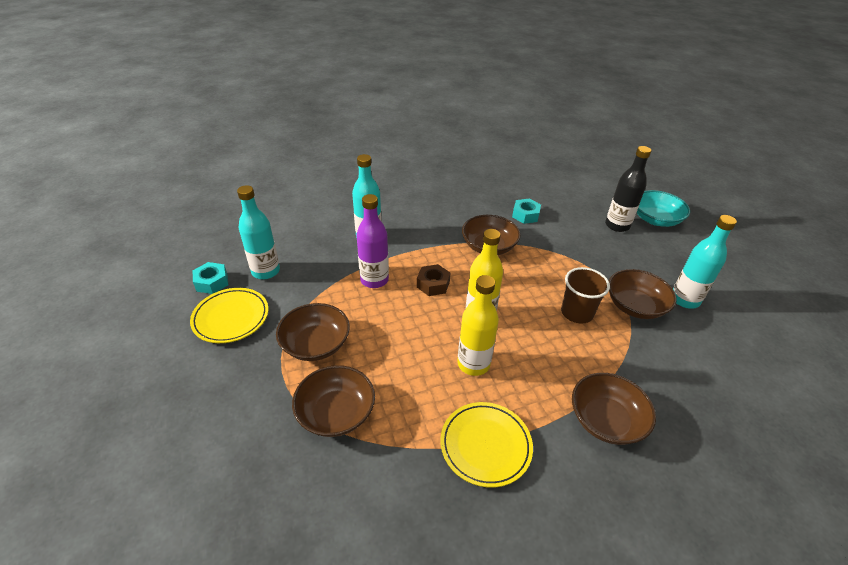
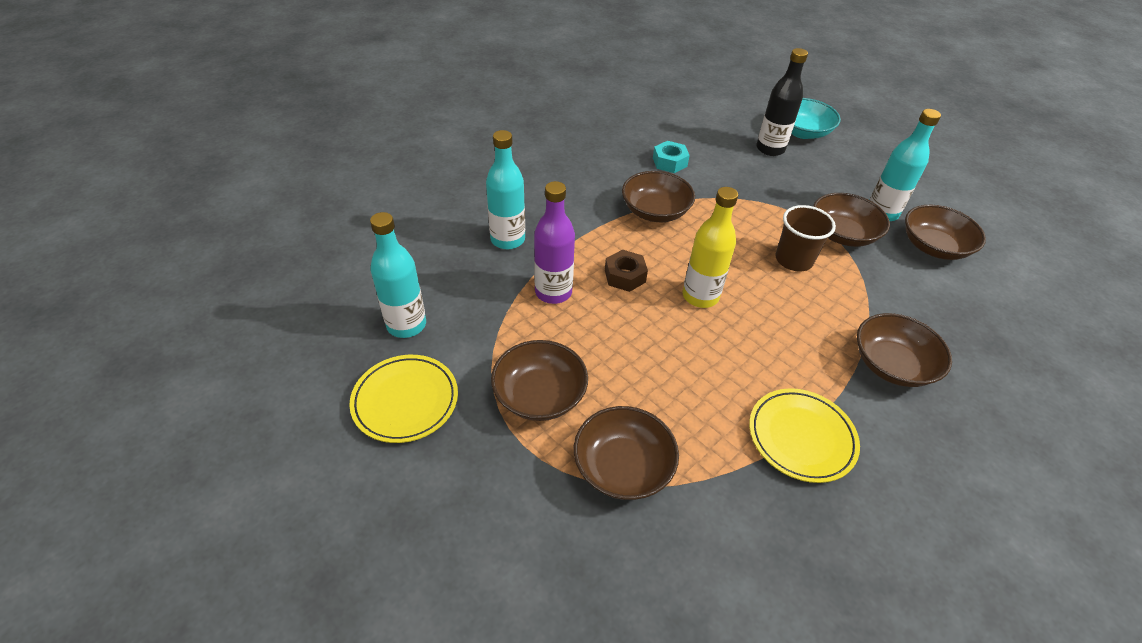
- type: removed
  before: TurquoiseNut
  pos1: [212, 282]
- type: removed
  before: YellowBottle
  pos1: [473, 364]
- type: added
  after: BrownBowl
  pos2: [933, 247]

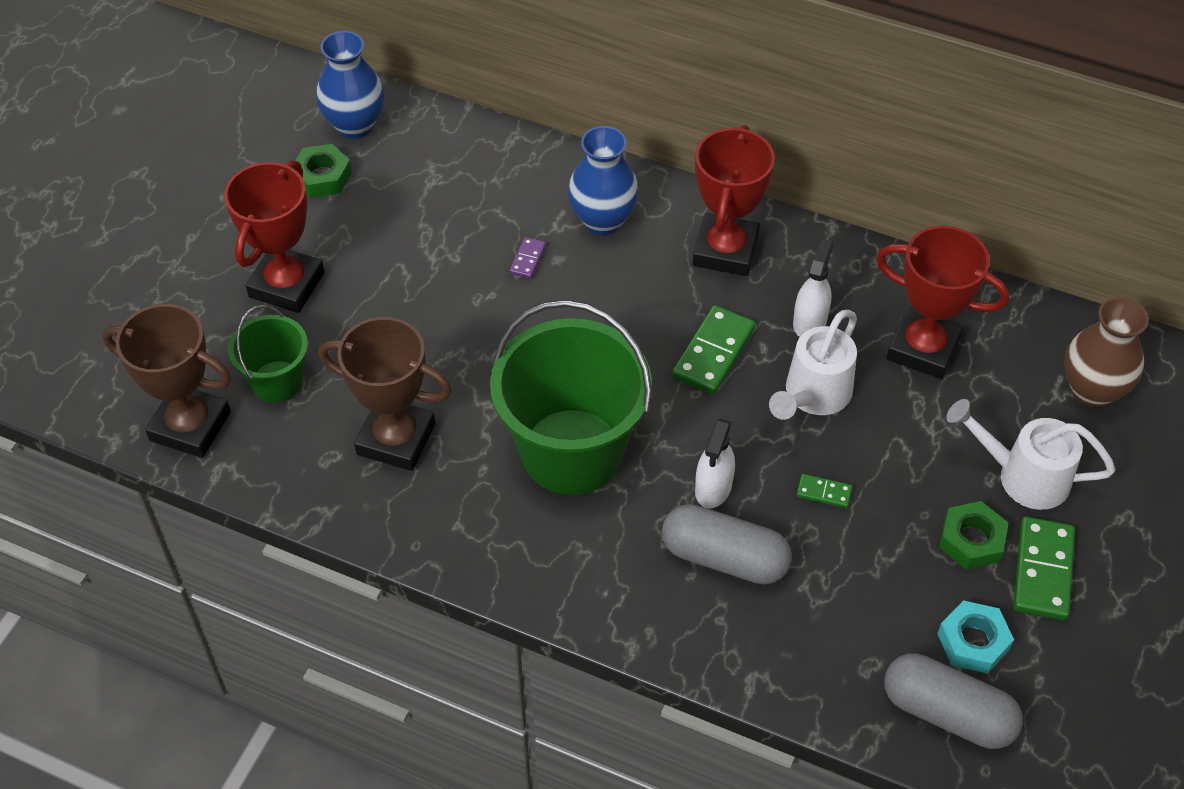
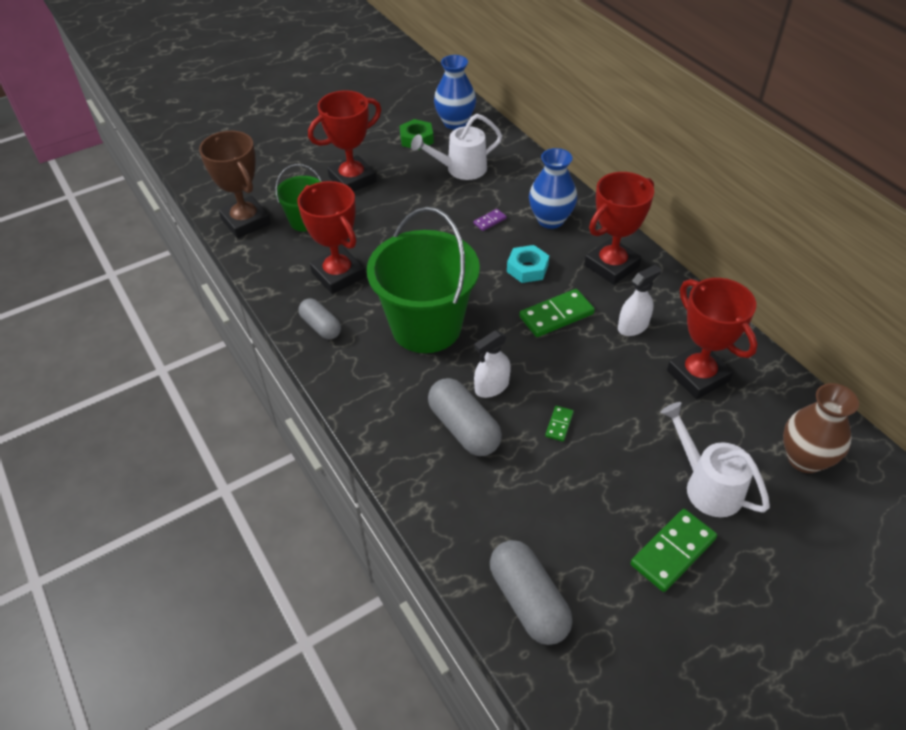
- type: recoloured
  before: BrownTrophy
  after: RedTrophy
  pos1: [396, 439]
  pos2: [338, 275]
- type: moved
  before: WhiteWateringCan
  pos1: [813, 396]
  pos2: [460, 169]
- type: turned
  before: GreenDomino
  pos1: [824, 492]
  pos2: [559, 424]
  turn: 60
- type: moved
  before: TurquoiseNut
  pos1: [973, 641]
  pos2: [527, 268]
- type: removed
  before: GreenNut
  pos1: [971, 540]
- type: added
  after: GreyCapsule
  pos2: [321, 326]

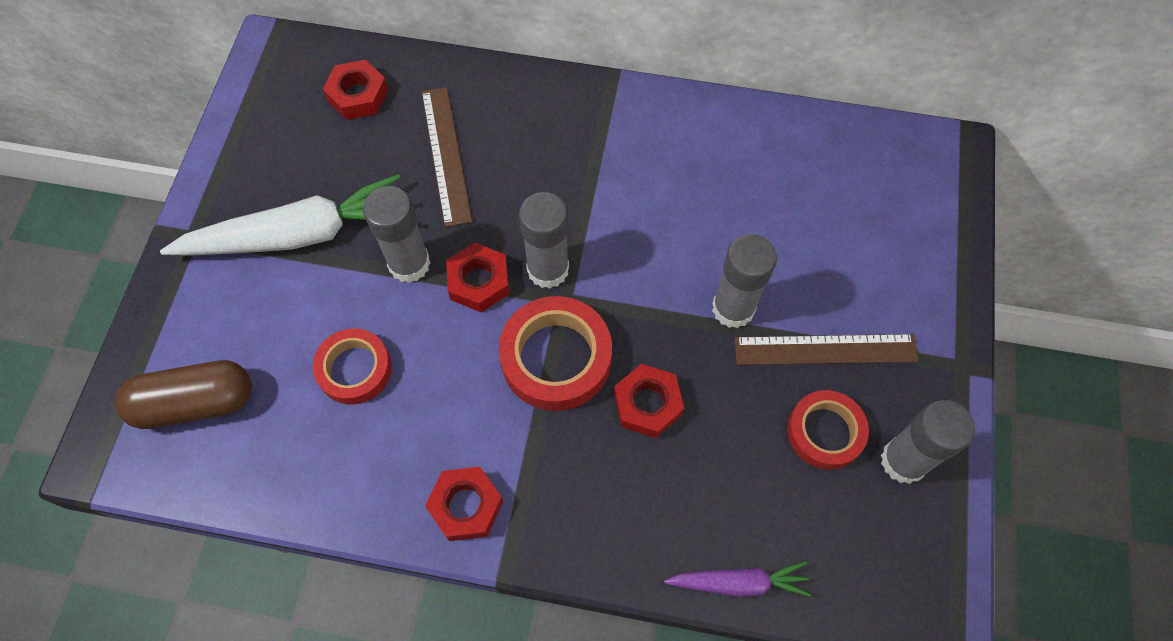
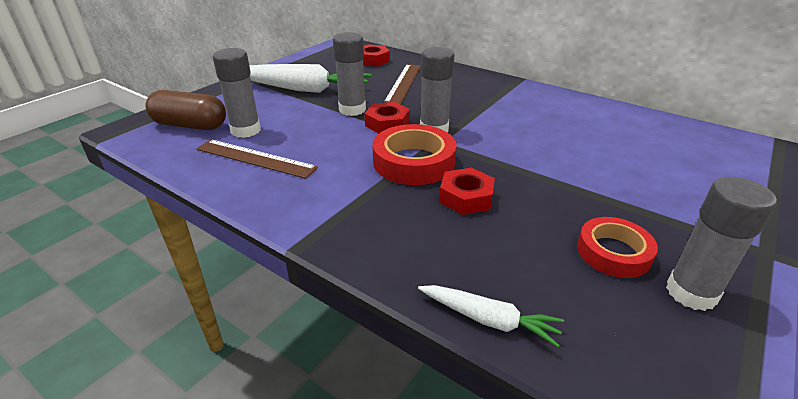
- type: removed
  before: RedTape
  pos1: [354, 369]
- type: removed
  before: RedNut
  pos1: [466, 506]
- type: recoloured
  before: PurpleCarrot
  after: WhiteCarrot
  pos1: [738, 582]
  pos2: [488, 320]
- type: moved
  before: GreyGlueStick
  pos1: [733, 308]
  pos2: [246, 130]
- type: moved
  before: BrownRuler
  pos1: [825, 349]
  pos2: [255, 158]

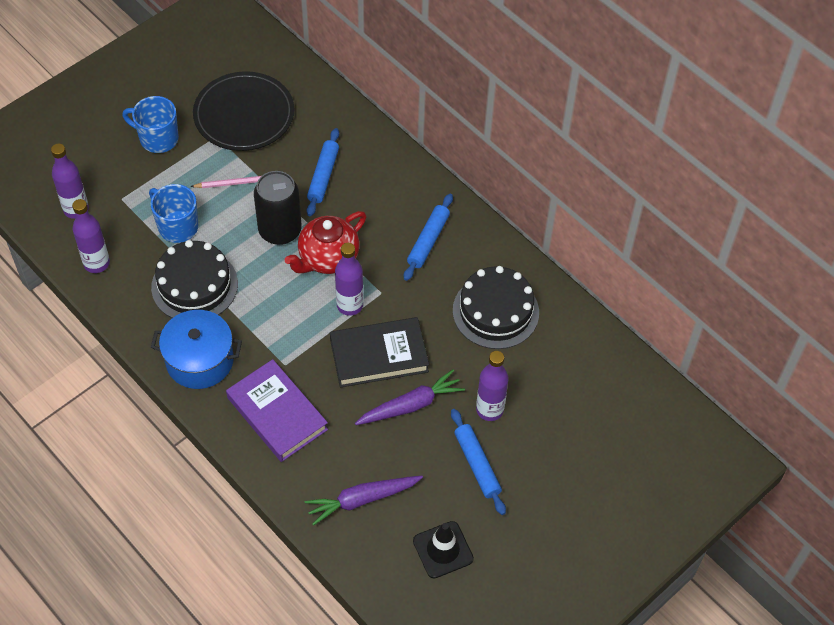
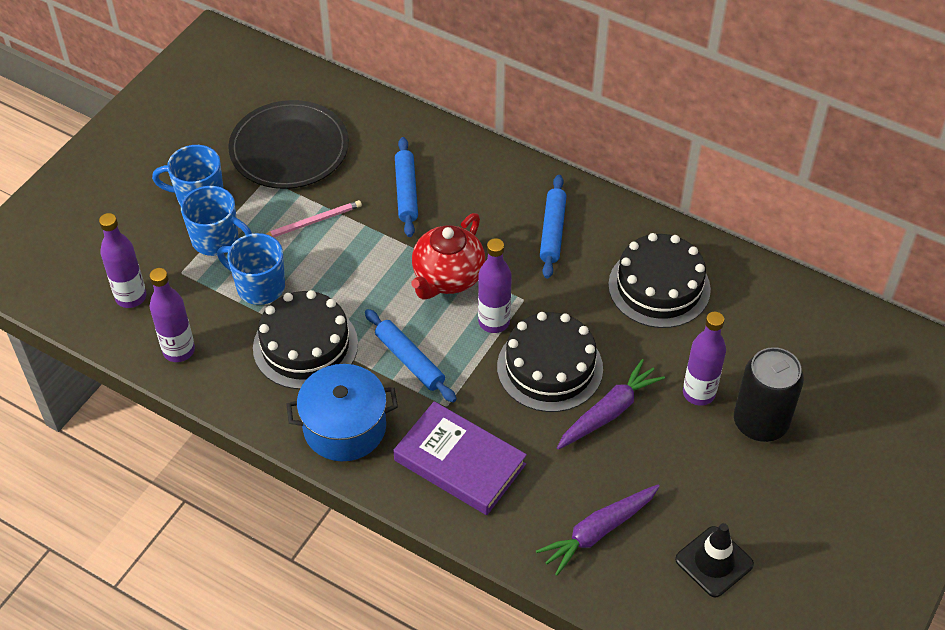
- type: moved
  before: BlackCan
  pos1: [280, 230]
  pos2: [760, 422]
- type: replaced
  before: BlackBook
  after: BlackCake
  pos1: [379, 355]
  pos2: [550, 367]
- type: moved
  before: BlueRollingPin
  pos1: [477, 465]
  pos2: [409, 360]
- type: added
  after: BlueMug
  pos2: [217, 240]

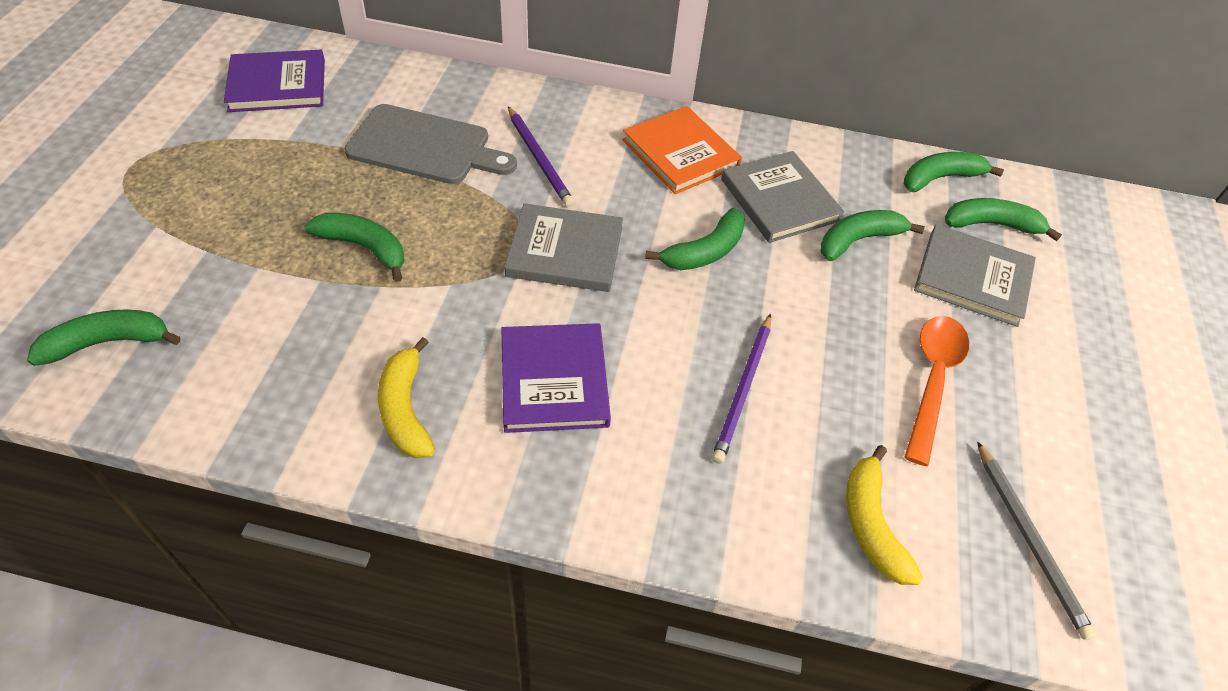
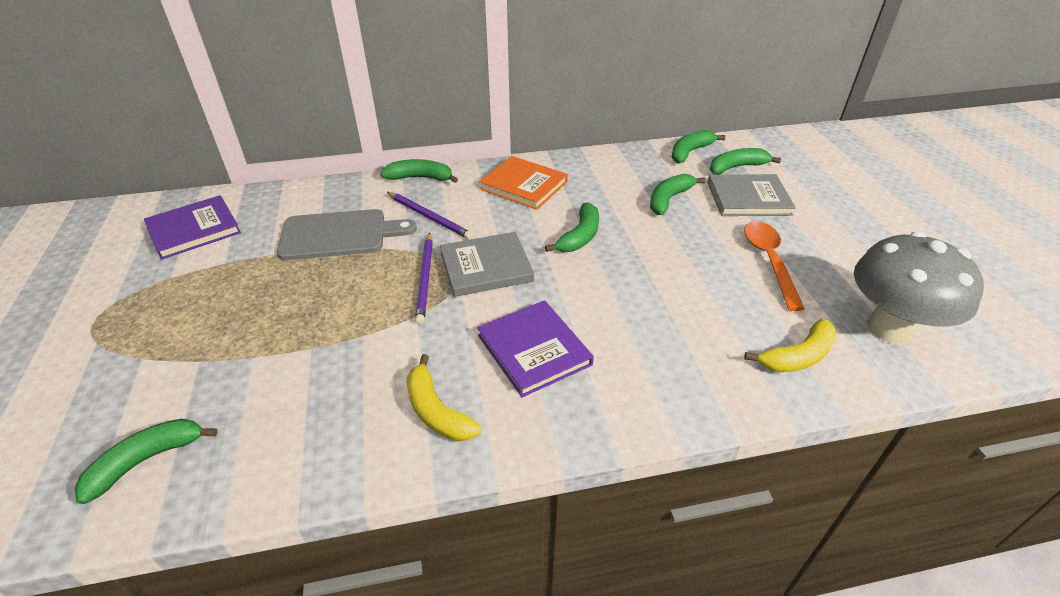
- type: moved
  before: GreenBanana
  pos1: [364, 248]
  pos2: [420, 178]
- type: moved
  before: PurplePencil
  pos1: [743, 389]
  pos2: [425, 279]
- type: removed
  before: GreyBook
  pos1: [779, 200]
- type: turned
  before: YellowBanana
  pos1: [871, 524]
  pos2: [797, 356]
  turn: -90
- type: replaced
  before: GreyPencil
  after: GreyMushroom
  pos1: [1029, 540]
  pos2: [889, 328]

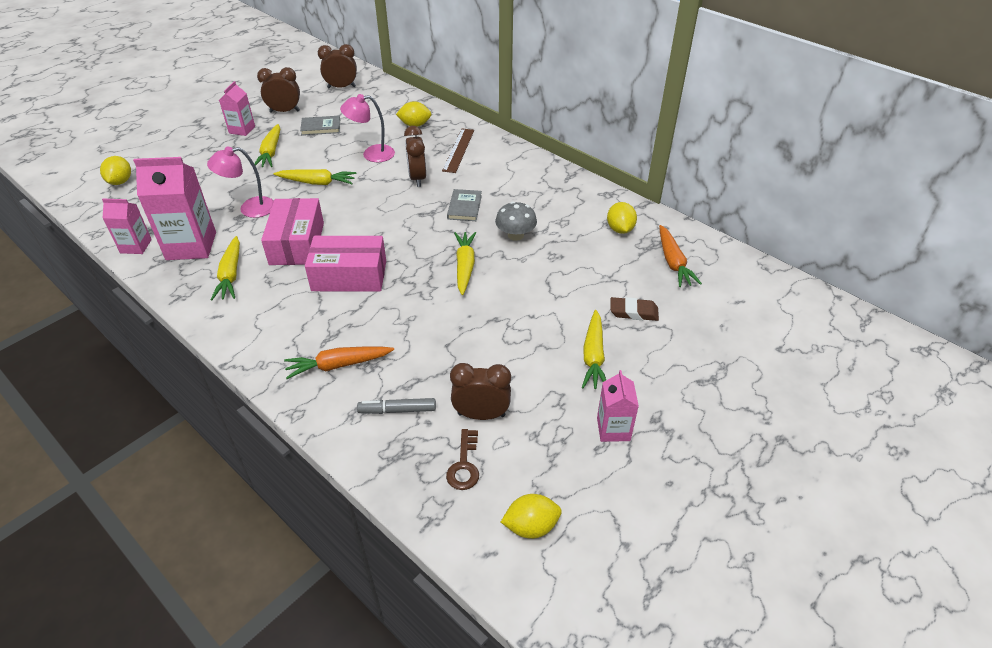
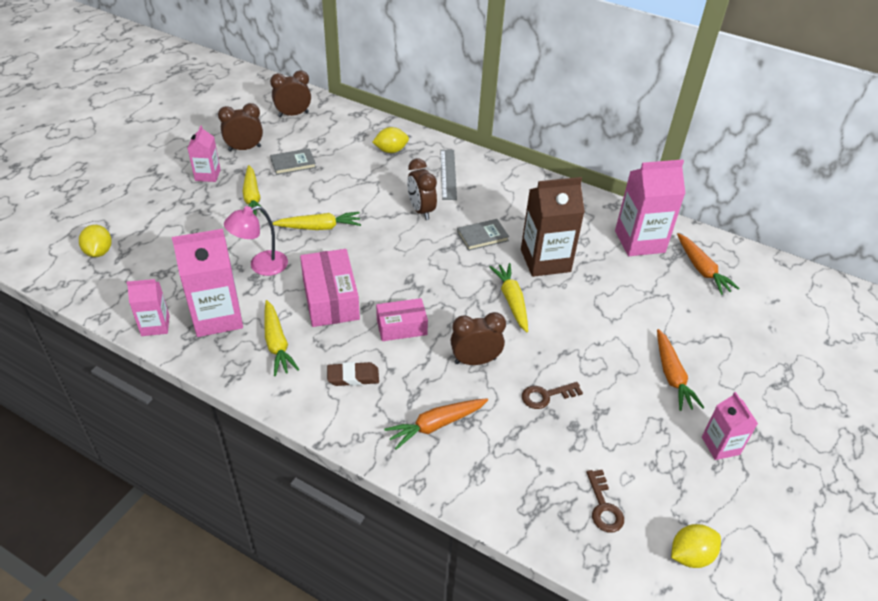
- type: resized
  before: PinkBox
  pos1: [349, 275]
  pos2: [401, 327]
  scale: 0.64
- type: removed
  before: PinkLamp
  pos1: [371, 154]
- type: removed
  before: GreyMarker
  pos1: [397, 410]
- type: recoloured
  before: BrownRuler
  after: GreyRuler
  pos1: [458, 150]
  pos2: [448, 174]
- type: turned
  before: GreyBook
  pos1: [464, 207]
  pos2: [482, 236]
  turn: 75
- type: moved
  before: BrownClock
  pos1: [481, 414]
  pos2: [475, 361]
- type: replaced
  before: GreyMushroom
  after: BrownCarton
  pos1: [515, 235]
  pos2: [545, 260]
- type: recoloured
  before: YellowCarrot
  after: OrangeCarrot
  pos1: [593, 356]
  pos2: [672, 376]
- type: replaced
  before: YellowLemon
  after: PinkCarton
  pos1: [620, 229]
  pos2: [639, 241]
- type: moved
  before: BrownEraser
  pos1: [633, 312]
  pos2: [353, 377]
- type: added
  after: BrownKey
  pos2: [546, 396]

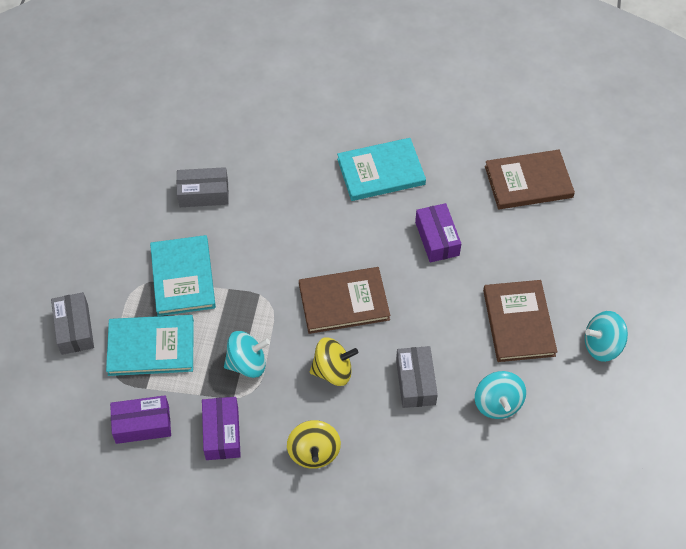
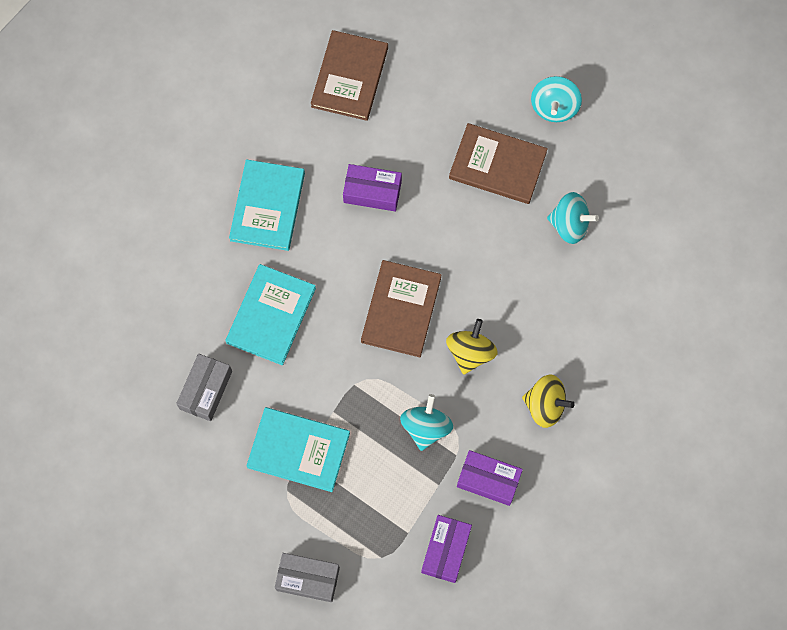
- type: moved
  before: TurquoiseBook
  pos1: [151, 347]
  pos2: [271, 315]
- type: removed
  before: GreyBox
  pos1: [415, 382]

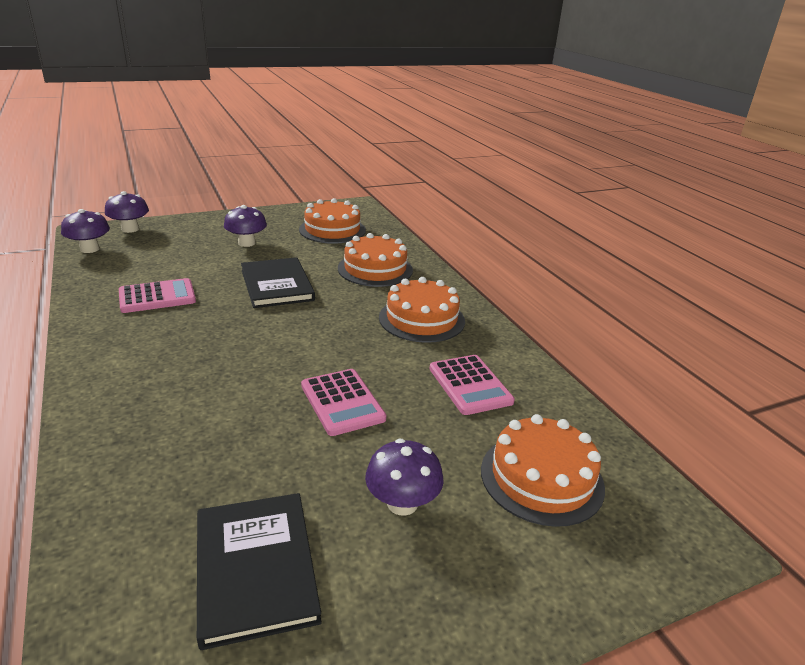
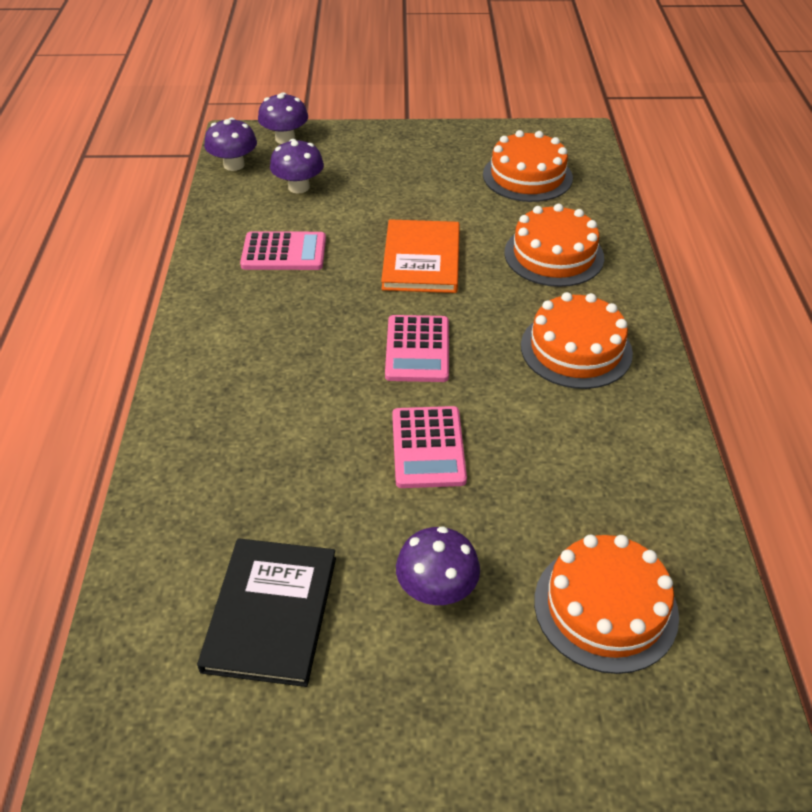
- type: moved
  before: PurpleMushroom
  pos1: [246, 243]
  pos2: [299, 187]
- type: recoloured
  before: BlackBook
  after: OrangeBook
  pos1: [277, 285]
  pos2: [422, 259]
- type: moved
  before: PinkCalculator
  pos1: [470, 385]
  pos2: [417, 349]

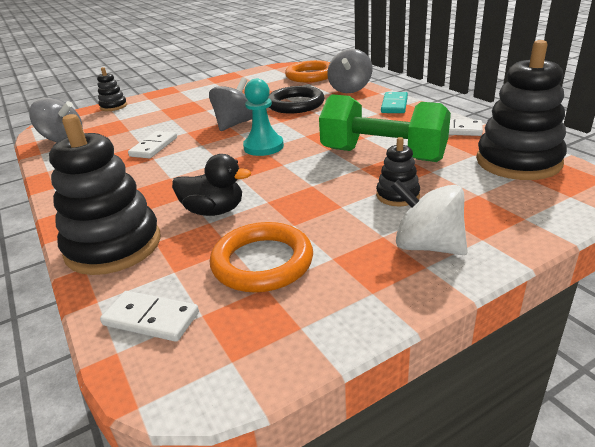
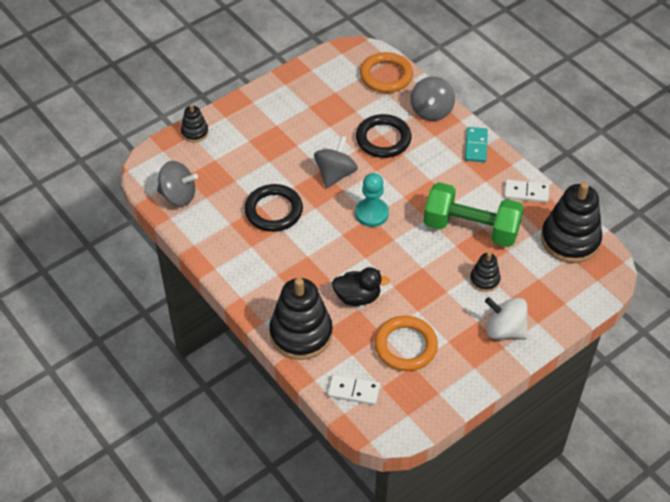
- type: replaced
  before: WhiteDomino
  after: BlackRing
  pos1: [154, 147]
  pos2: [273, 211]

